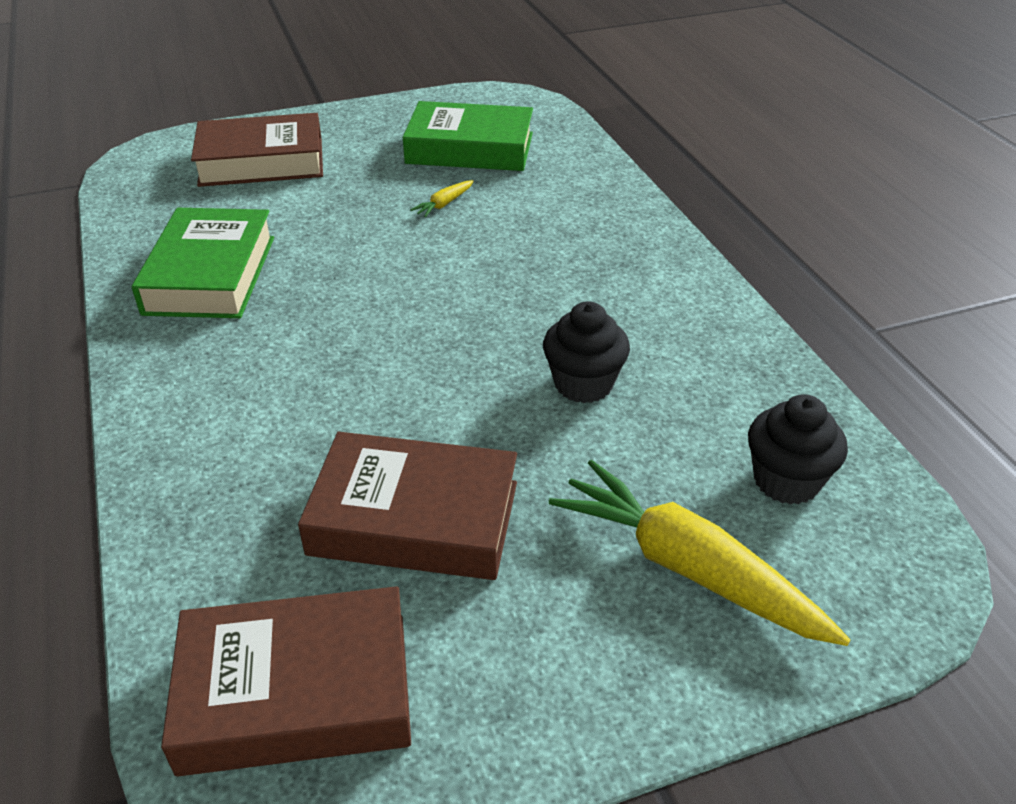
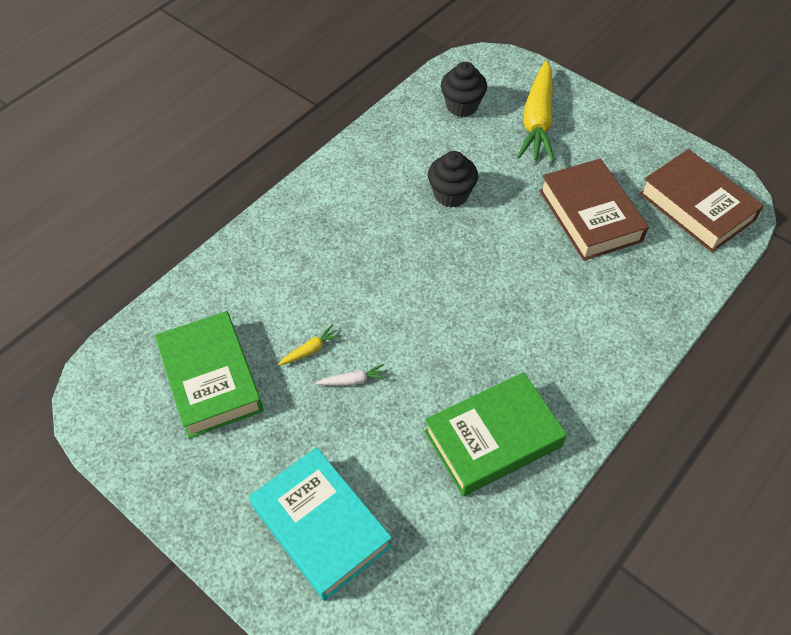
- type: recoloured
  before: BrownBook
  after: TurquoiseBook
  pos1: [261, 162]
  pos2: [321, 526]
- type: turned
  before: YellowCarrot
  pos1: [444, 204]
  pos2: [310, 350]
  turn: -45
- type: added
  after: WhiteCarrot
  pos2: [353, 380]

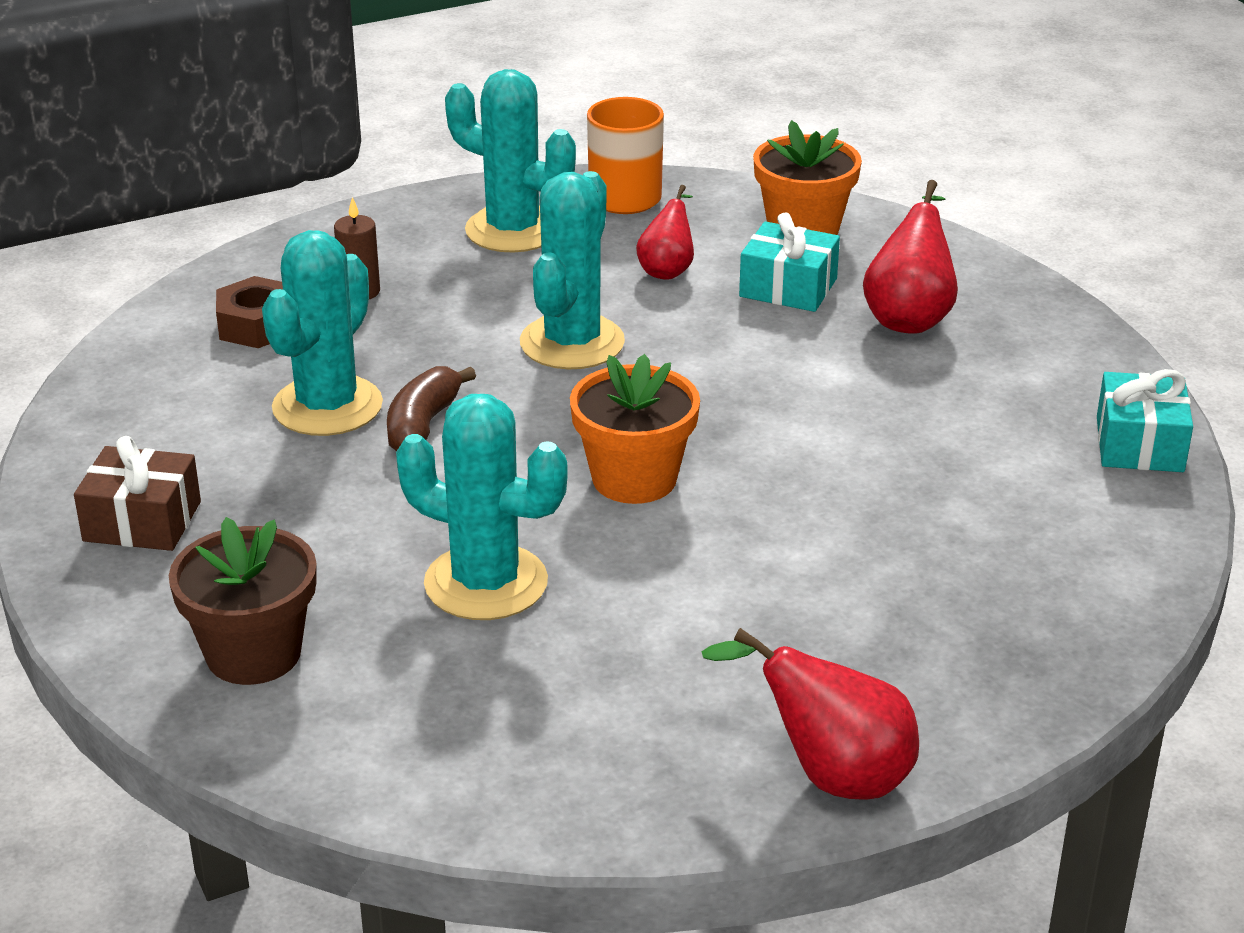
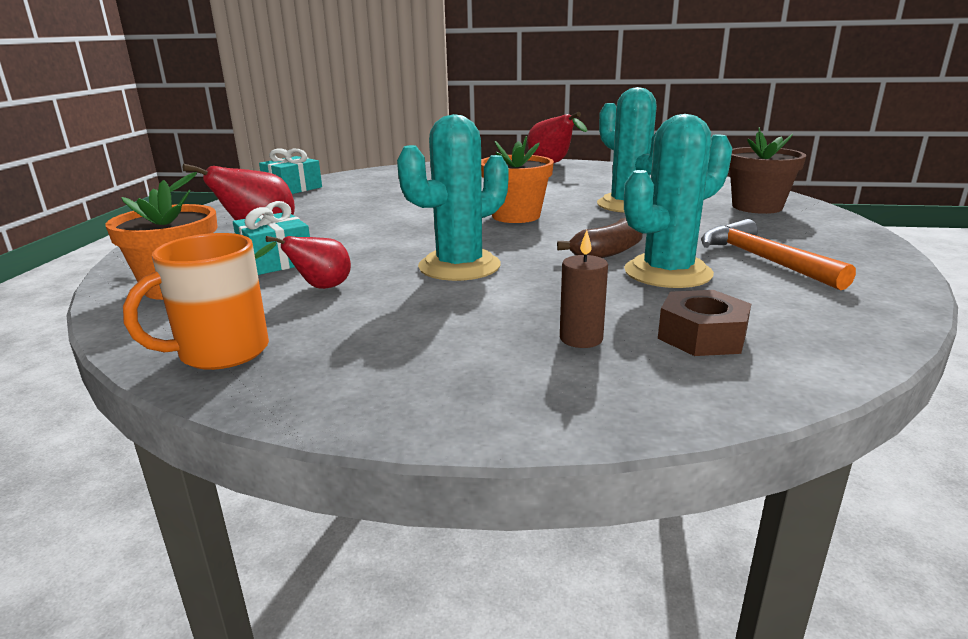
- type: removed
  before: BrownGift
  pos1: [142, 521]
- type: removed
  before: TurquoiseCactus
  pos1: [513, 230]
- type: added
  after: OrangeHammer
  pos2: [763, 259]

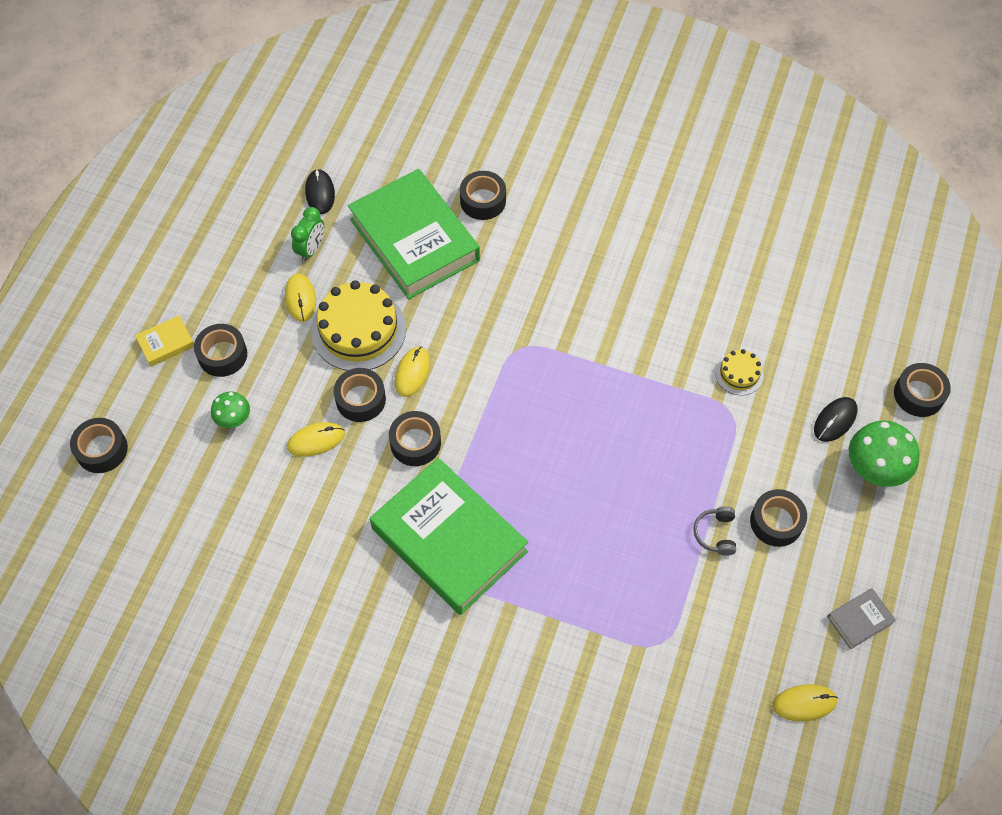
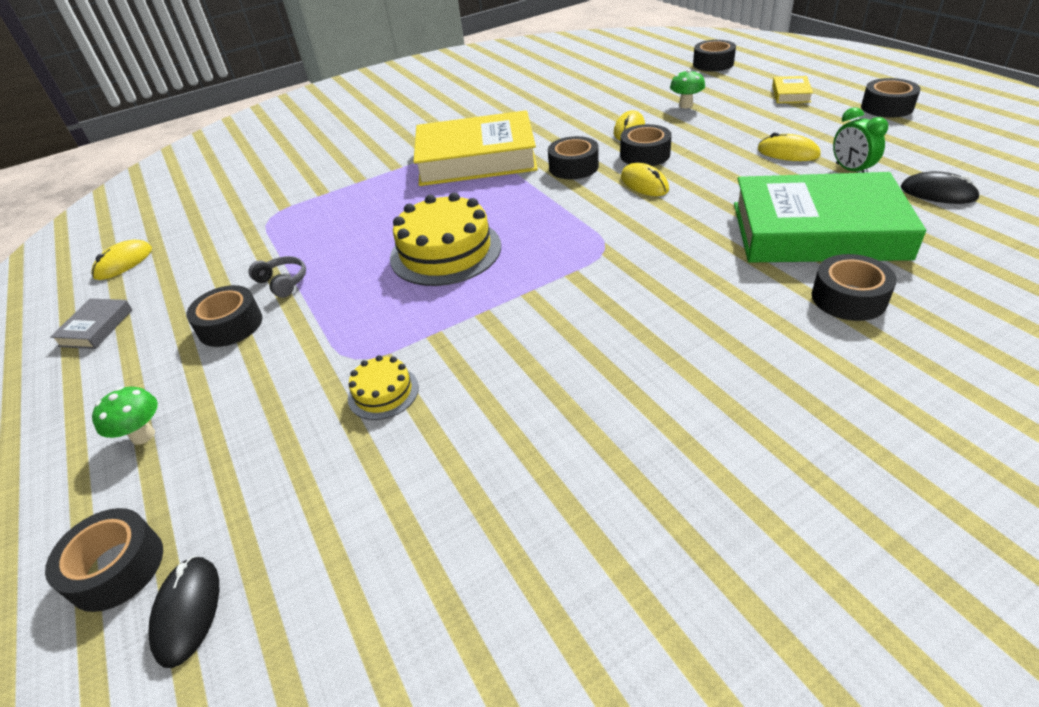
- type: moved
  before: BlackTape
  pos1: [222, 355]
  pos2: [887, 107]
- type: moved
  before: YellowCake
  pos1: [358, 330]
  pos2: [445, 251]
- type: recoloured
  before: GreenBook
  after: YellowBook
  pos1: [449, 540]
  pos2: [476, 158]
- type: moved
  before: BlackMouse
  pos1: [835, 420]
  pos2: [187, 611]
- type: resized
  before: GreenMushroom
  pos1: [873, 470]
  pos2: [143, 435]
  scale: 0.58

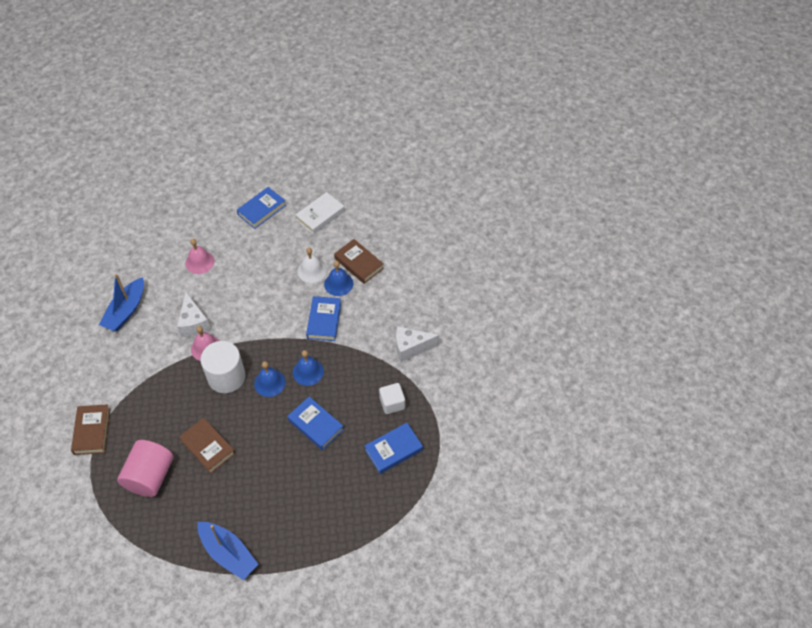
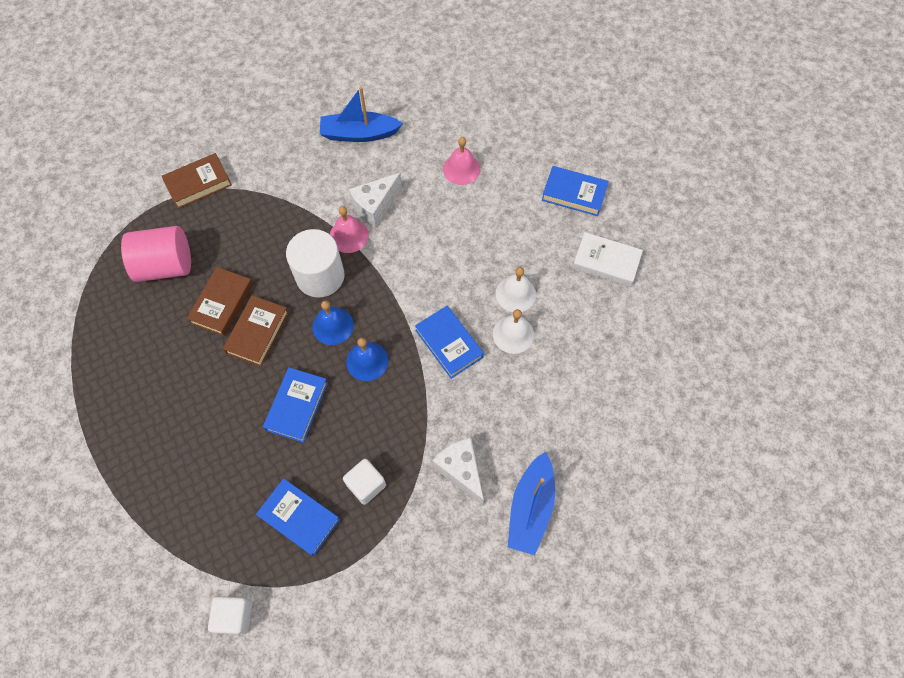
- type: moved
  before: BlueBoat
  pos1: [228, 553]
  pos2: [530, 508]
- type: turned
  before: BlueBook
  pos1: [324, 321]
  pos2: [449, 344]
  turn: 75
- type: recoloured
  before: BlueBell
  after: WhiteBell
  pos1: [338, 284]
  pos2: [513, 334]
- type: moved
  before: BrownBook
  pos1: [359, 263]
  pos2: [257, 333]
- type: added
  after: WhiteCube
  pos2: [235, 616]

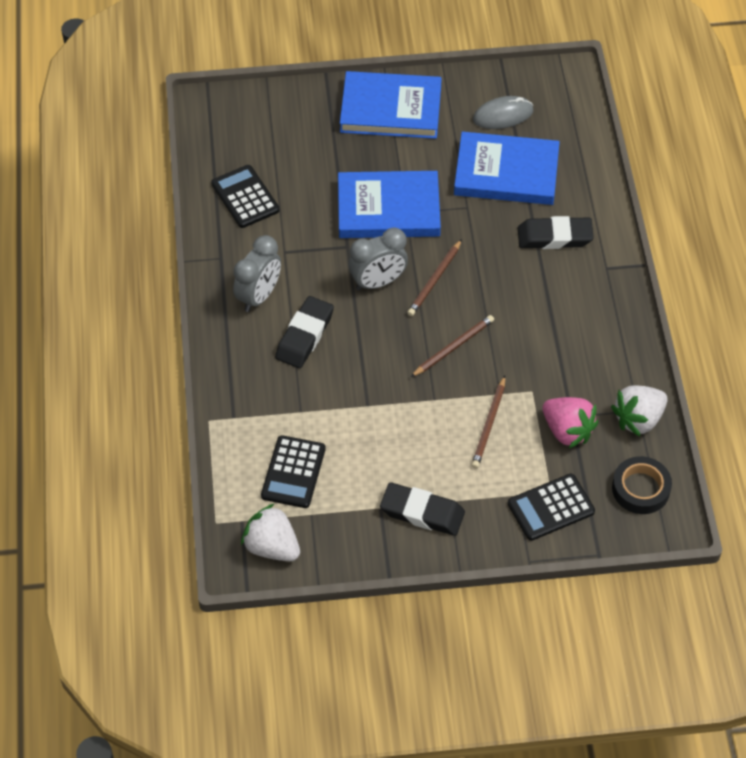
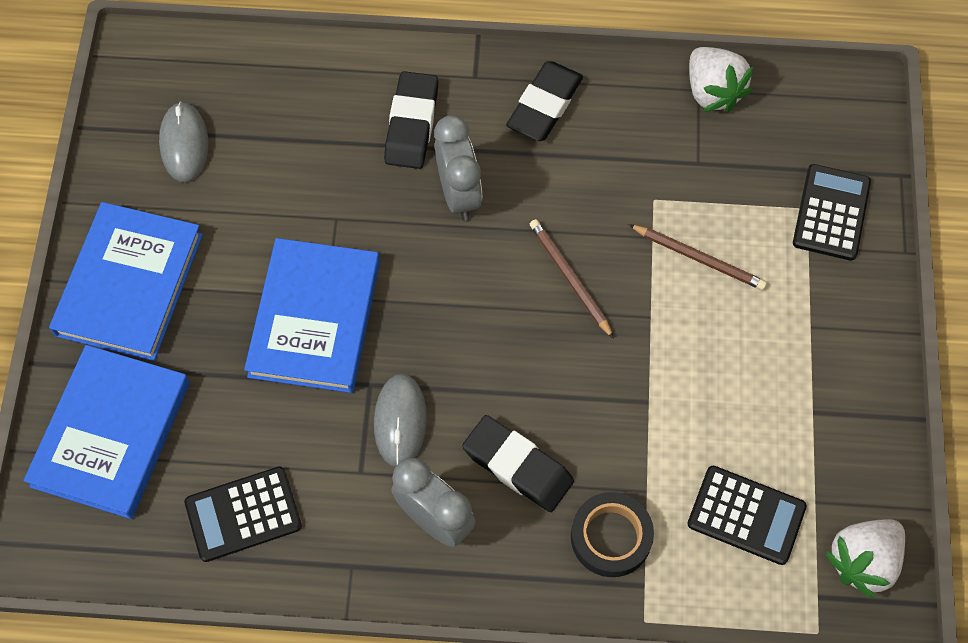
- type: moved
  before: GreyClock
  pos1: [378, 282]
  pos2: [458, 194]
- type: moved
  before: BlackEraser
  pos1: [422, 512]
  pos2: [544, 105]
- type: removed
  before: BrownPencil
  pos1: [435, 280]
- type: moved
  before: BlueBook
  pos1: [506, 173]
  pos2: [111, 434]
- type: turned
  before: BlackCalculator
  pos1: [551, 508]
  pos2: [831, 213]
  turn: -150
- type: removed
  before: PinkStrawberry
  pos1: [567, 431]
- type: moved
  before: BlackTape
  pos1: [640, 489]
  pos2: [611, 537]
- type: added
  after: GreyMouse
  pos2: [400, 421]

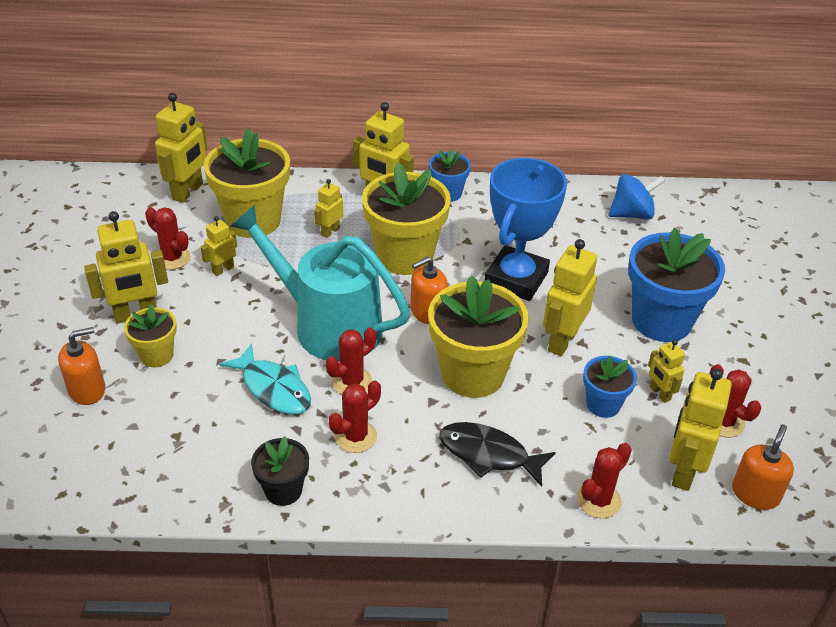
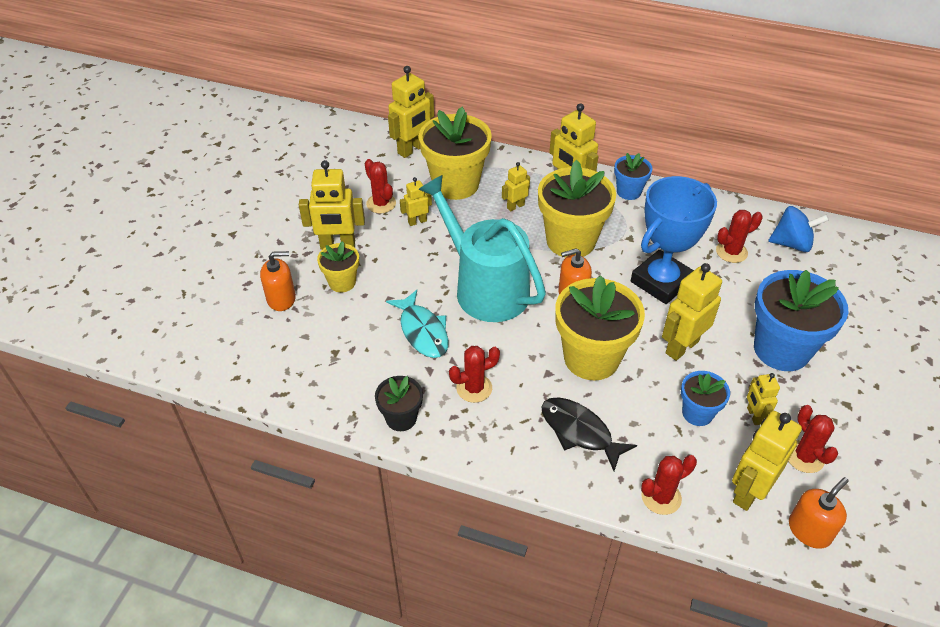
- type: moved
  before: RedCactus
  pos1: [352, 382]
  pos2: [731, 252]

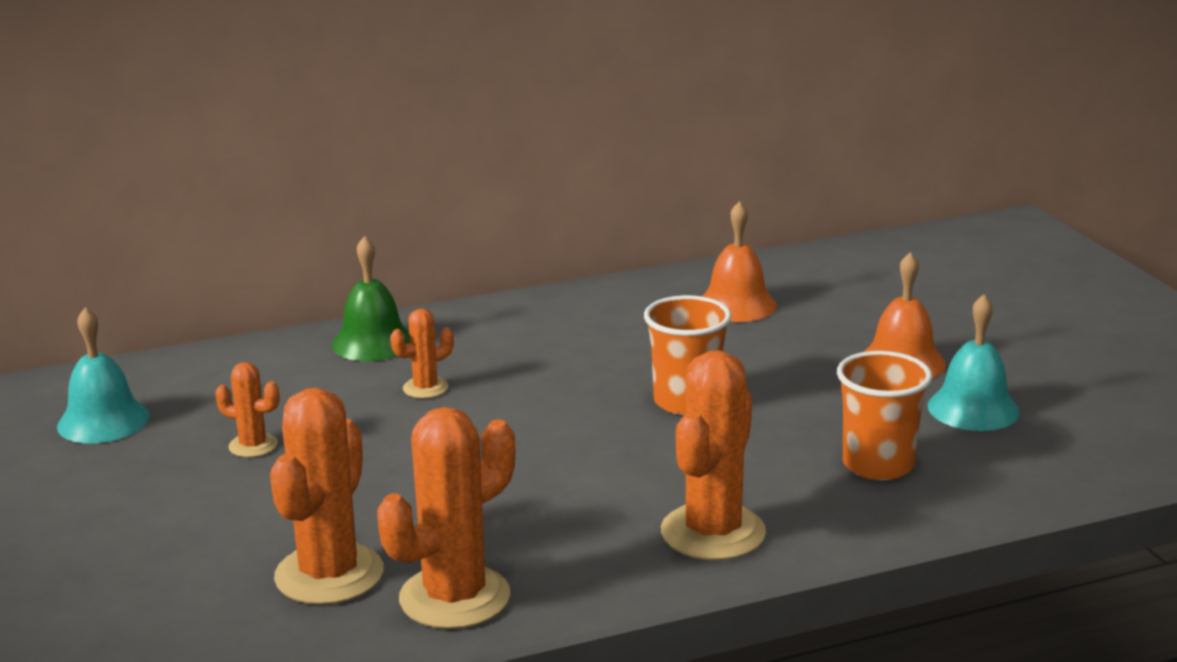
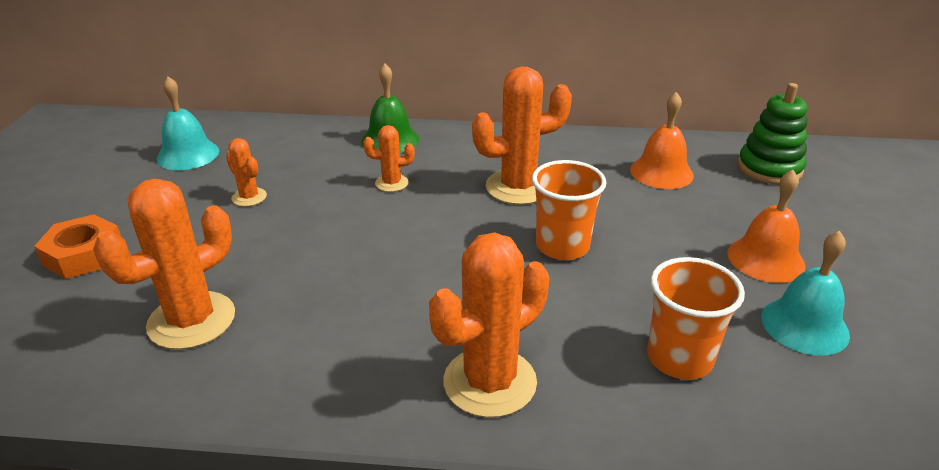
- type: moved
  before: OrangeCactus
  pos1: [454, 597]
  pos2: [518, 187]
- type: added
  after: OrangeNut
  pos2: [84, 255]
- type: added
  after: GreenStackingToy
  pos2: [769, 168]

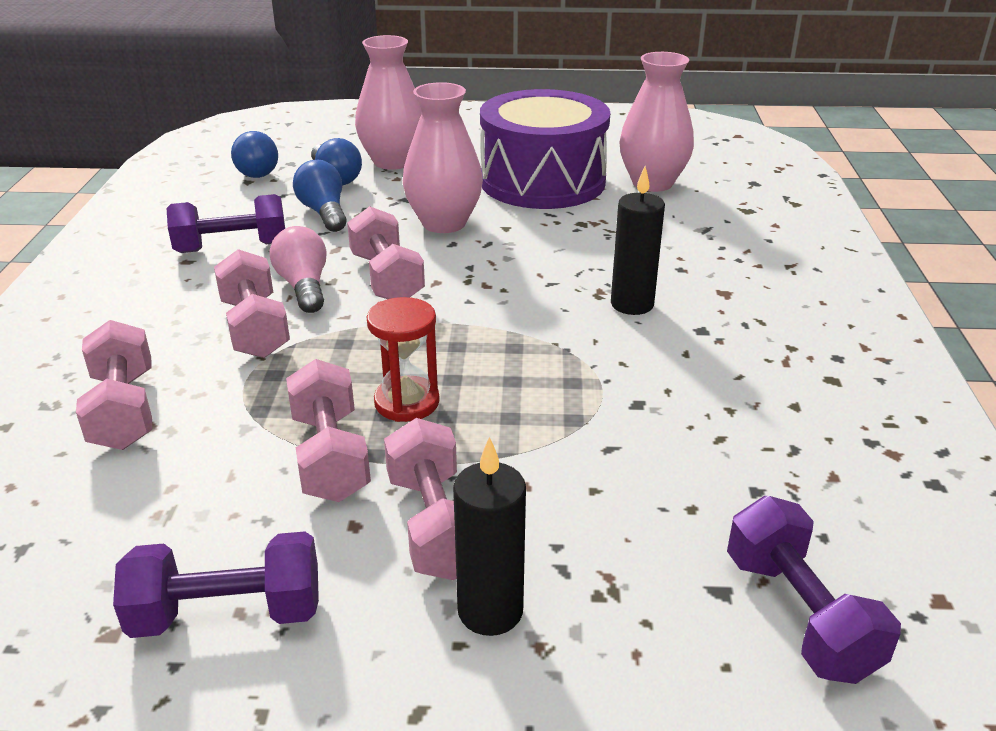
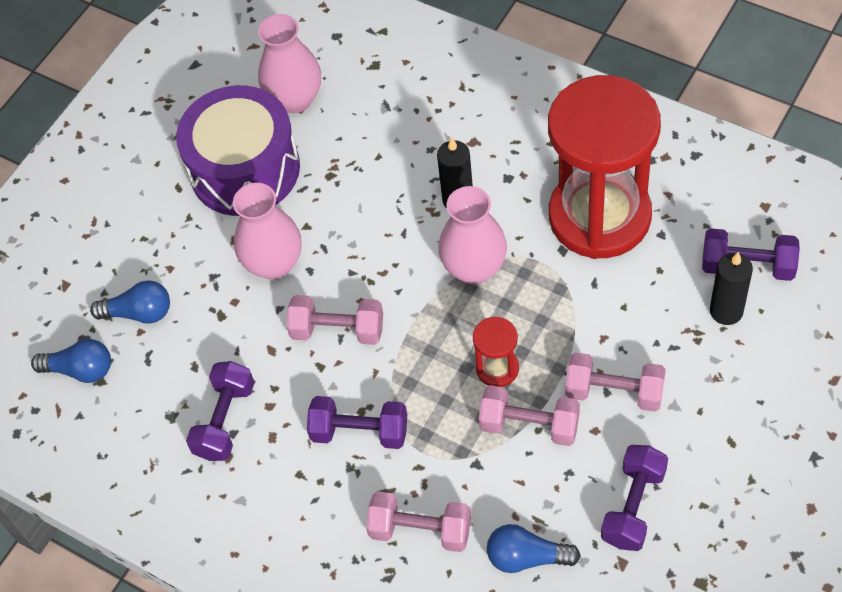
- type: recoloured
  before: PinkDumbbell
  after: PurpleDumbbell
  pos1: [255, 328]
  pos2: [360, 432]
- type: removed
  before: PinkLightBulb
  pos1: [304, 286]
- type: moved
  before: BlueLightBulb
  pos1: [324, 212]
  pos2: [526, 557]
- type: moved
  before: PinkVase
  pos1: [393, 162]
  pos2: [474, 268]
- type: moved
  before: BlackCandle
  pos1: [490, 611]
  pos2: [726, 311]
- type: added
  after: RedHourglass
  pos2: [599, 216]

